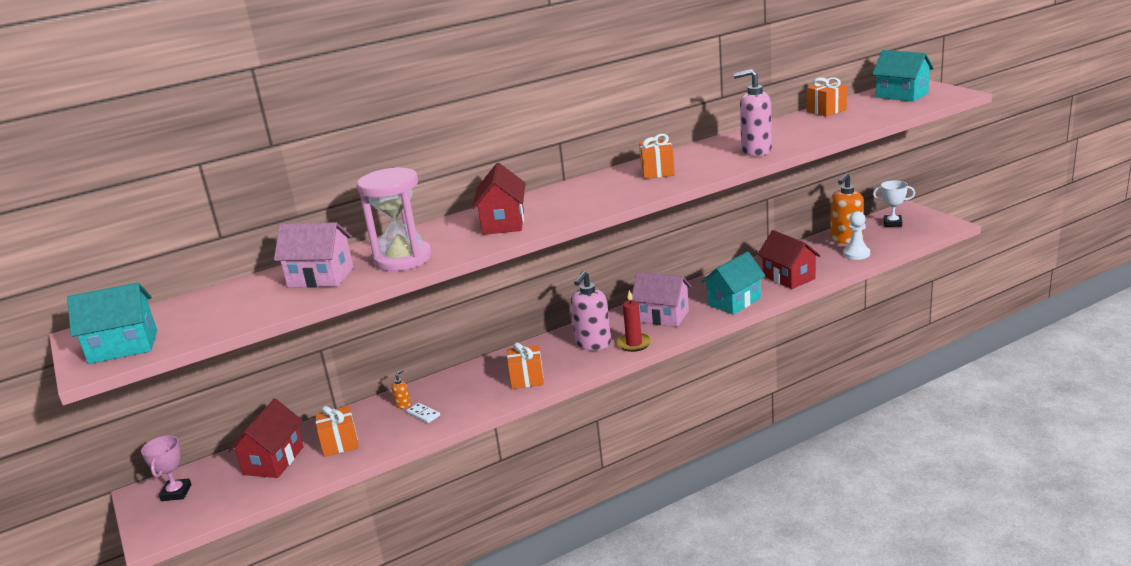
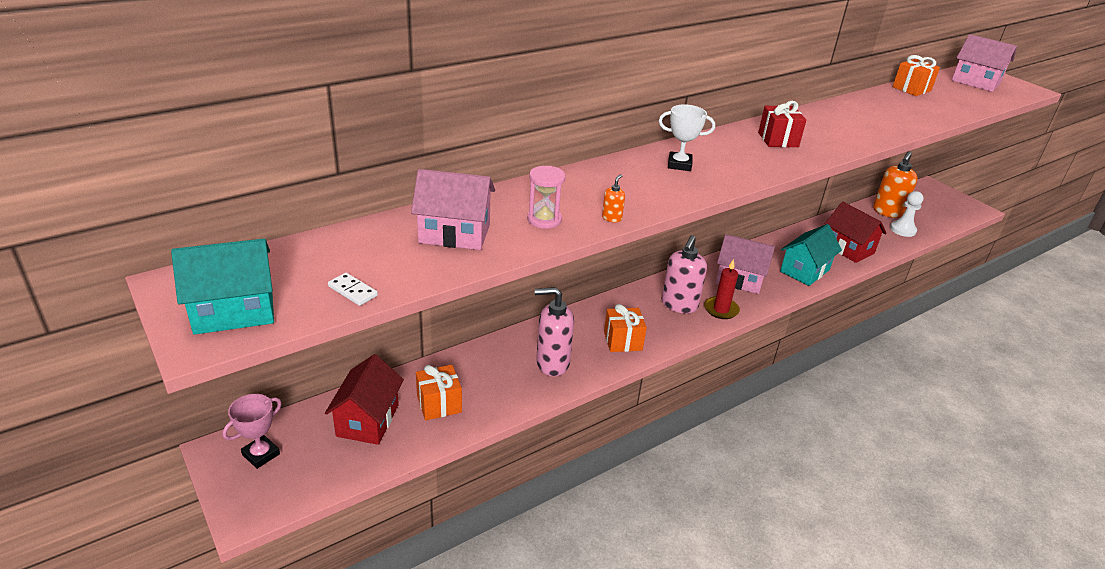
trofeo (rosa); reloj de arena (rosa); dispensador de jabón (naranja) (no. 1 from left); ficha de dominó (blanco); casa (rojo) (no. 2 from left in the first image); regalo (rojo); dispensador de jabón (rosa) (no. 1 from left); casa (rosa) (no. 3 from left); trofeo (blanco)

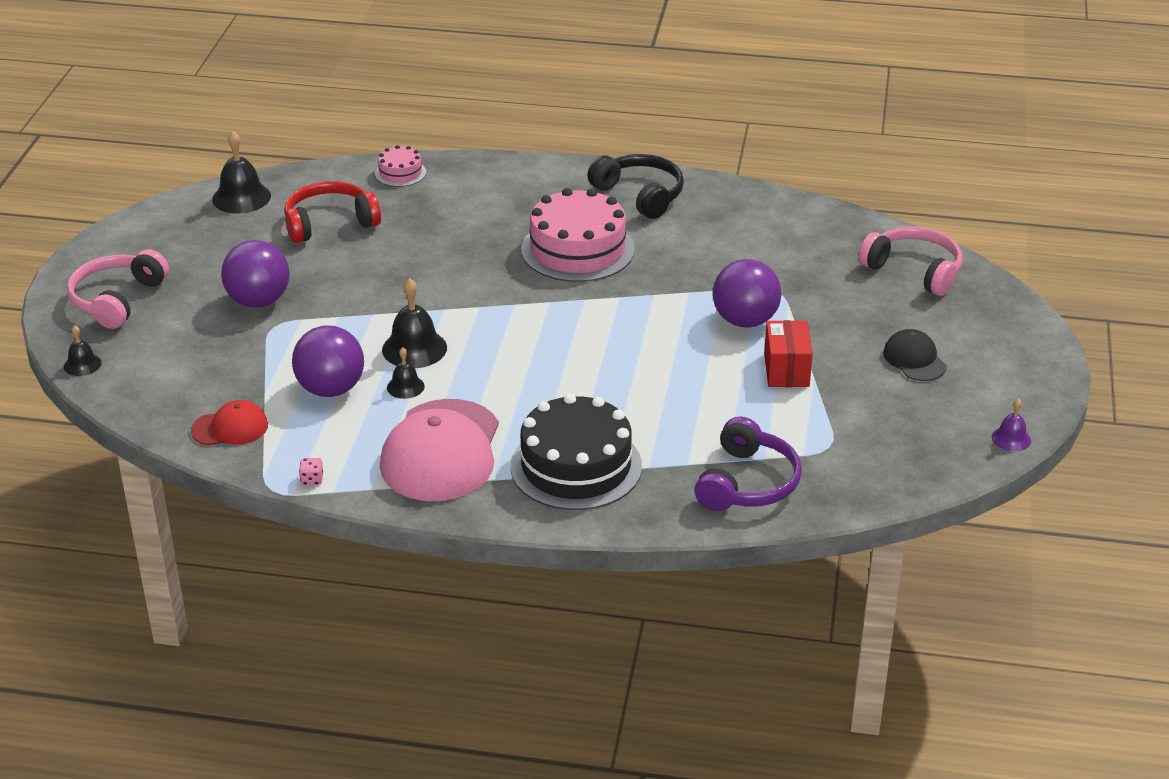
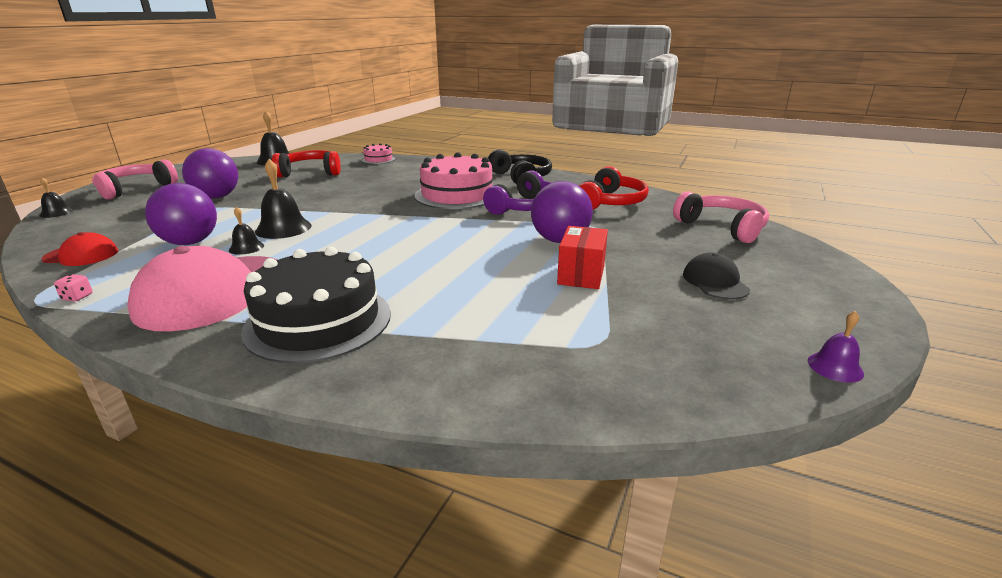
auriculares (morado); auriculares (rojo) (no. 2 from left)

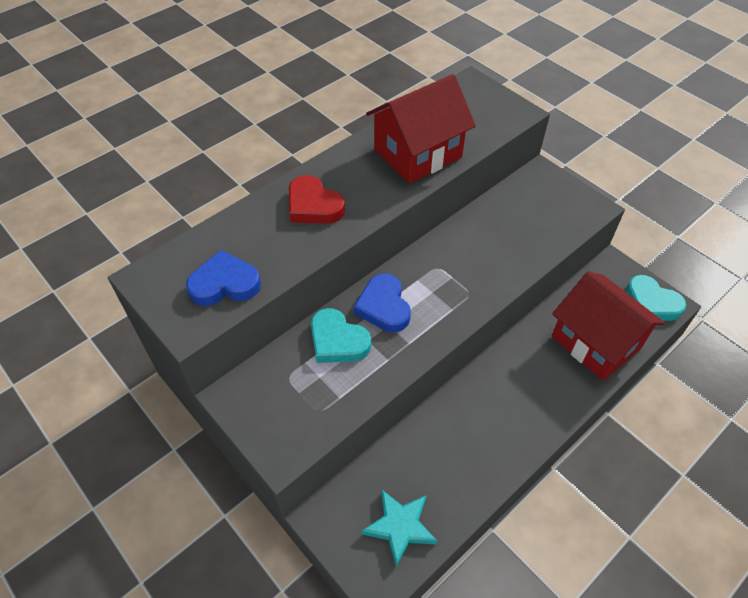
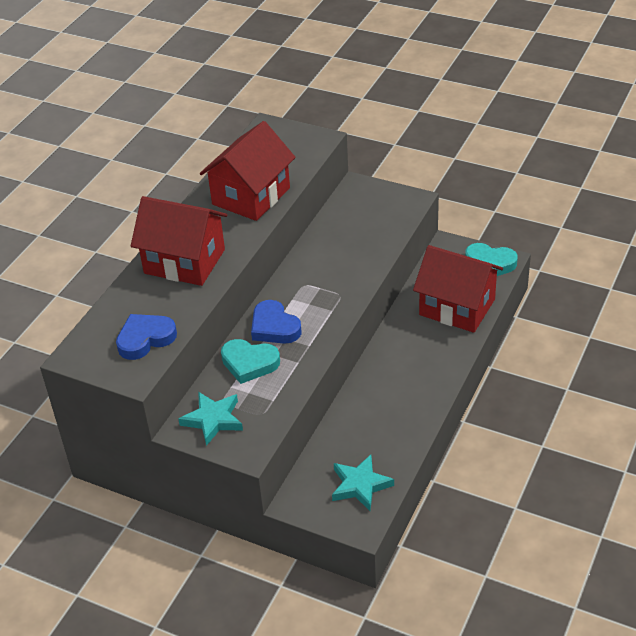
casa (rojo) (no. 1 from left); estrella (turquesa) (no. 1 from left)

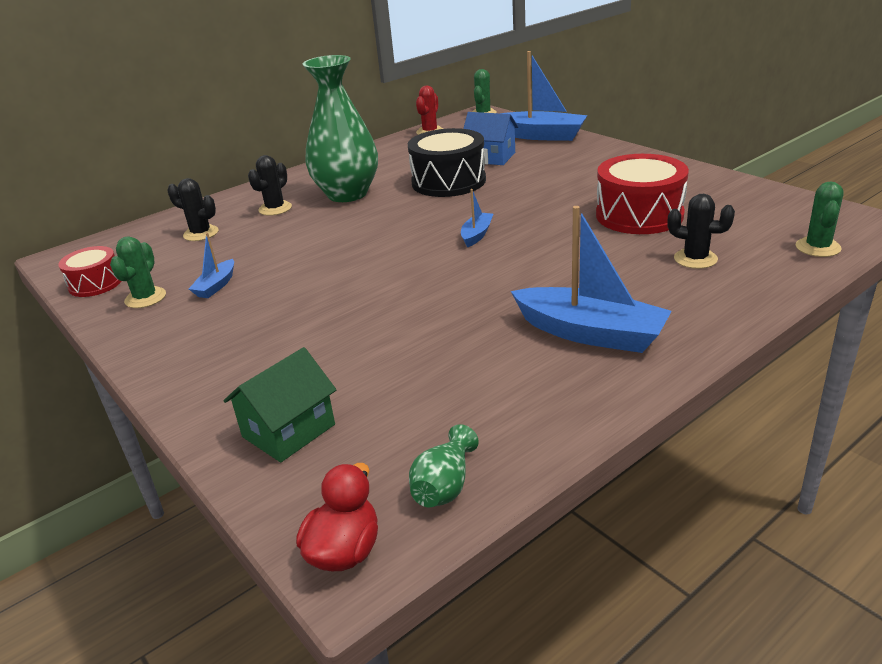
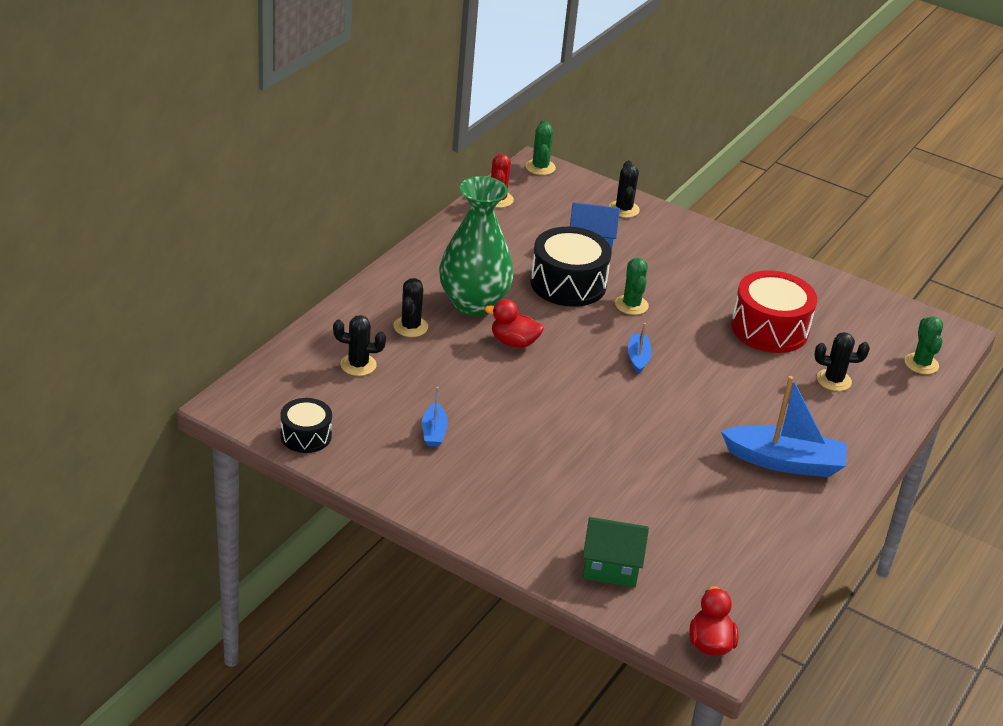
tambor (negro) (no. 1 from left); cactus (verde) (no. 2 from left); casa (verde); florero (verde) (no. 2 from left in the first image); cactus (negro) (no. 3 from left); pato (rojo) (no. 1 from left)

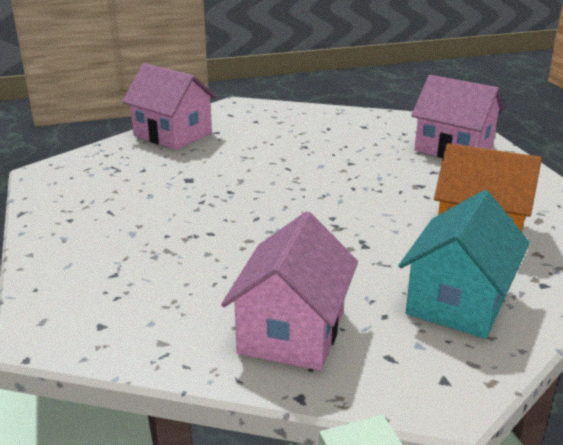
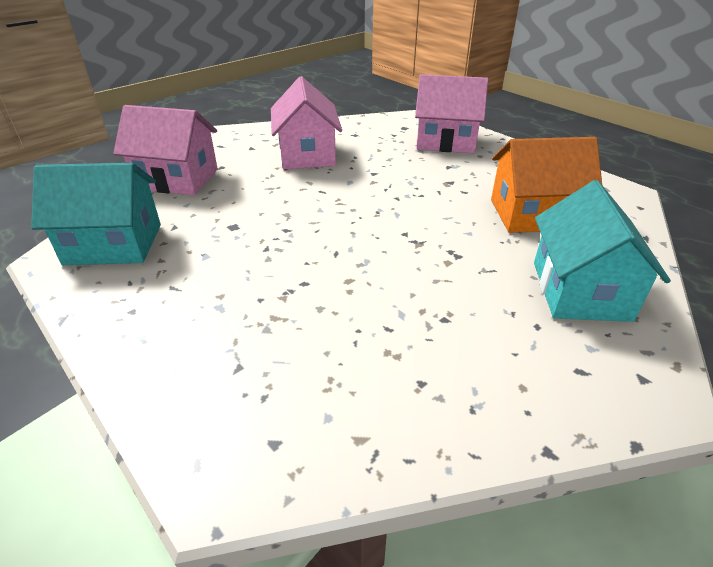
casa (rosa) (no. 2 from left); casa (turquesa) (no. 1 from left)

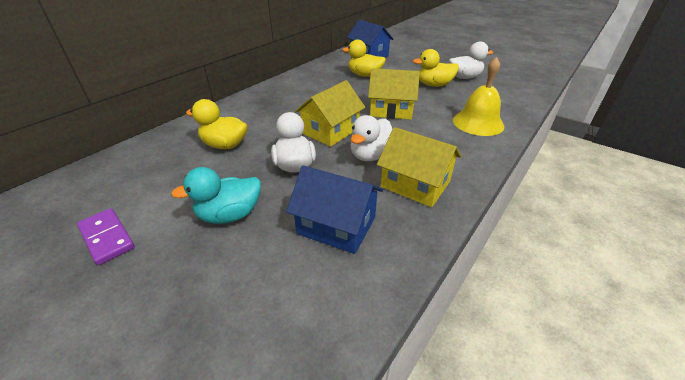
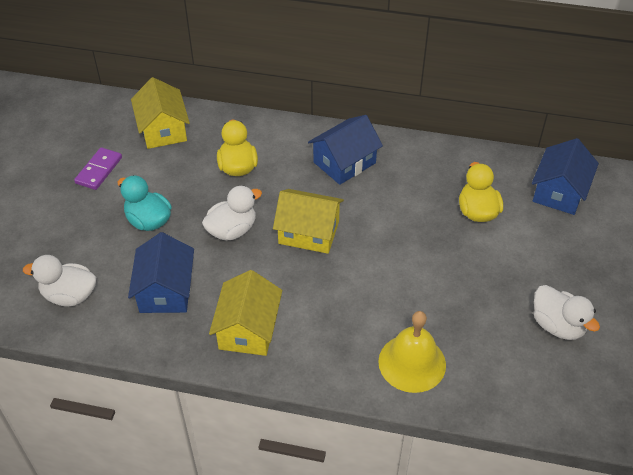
pato (blanco) (no. 1 from left); casa (amarillo) (no. 1 from left); pato (amarillo) (no. 3 from left in the first image); casa (azul) (no. 2 from left)

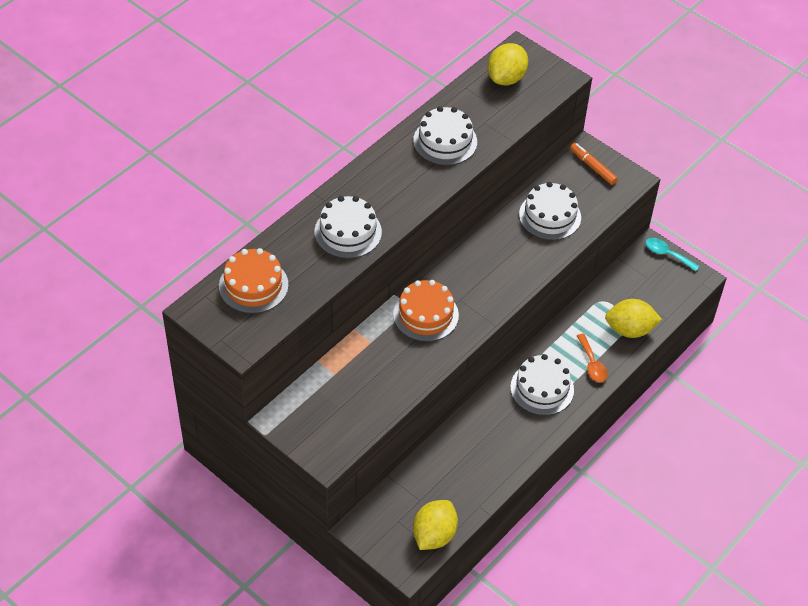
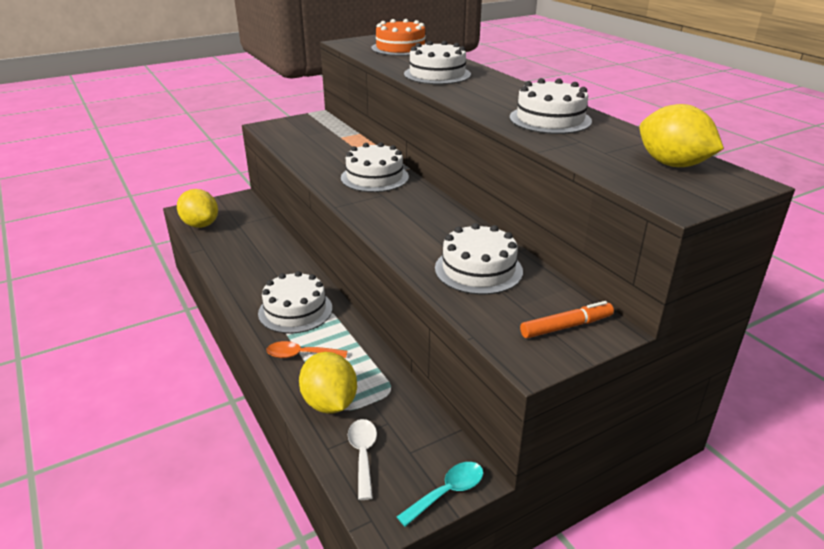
tarta (blanco) (no. 2 from left); limón (amarillo) (no. 2 from left); cuchara (blanco)

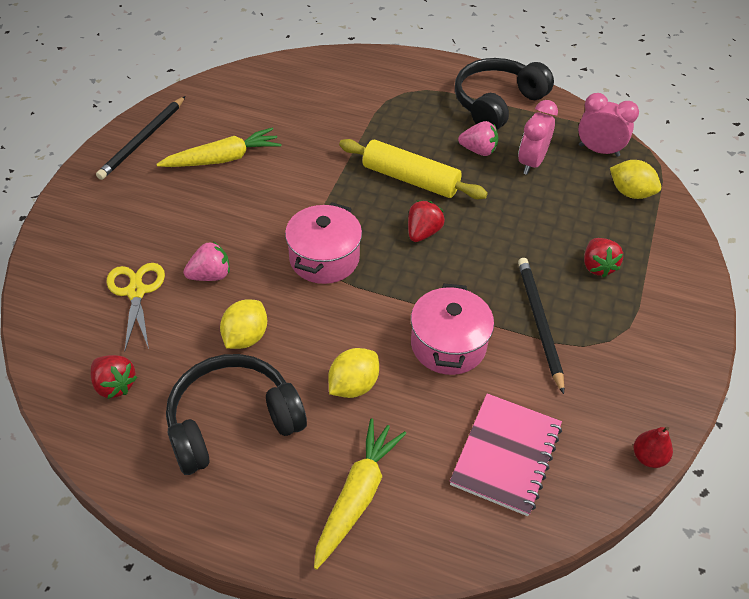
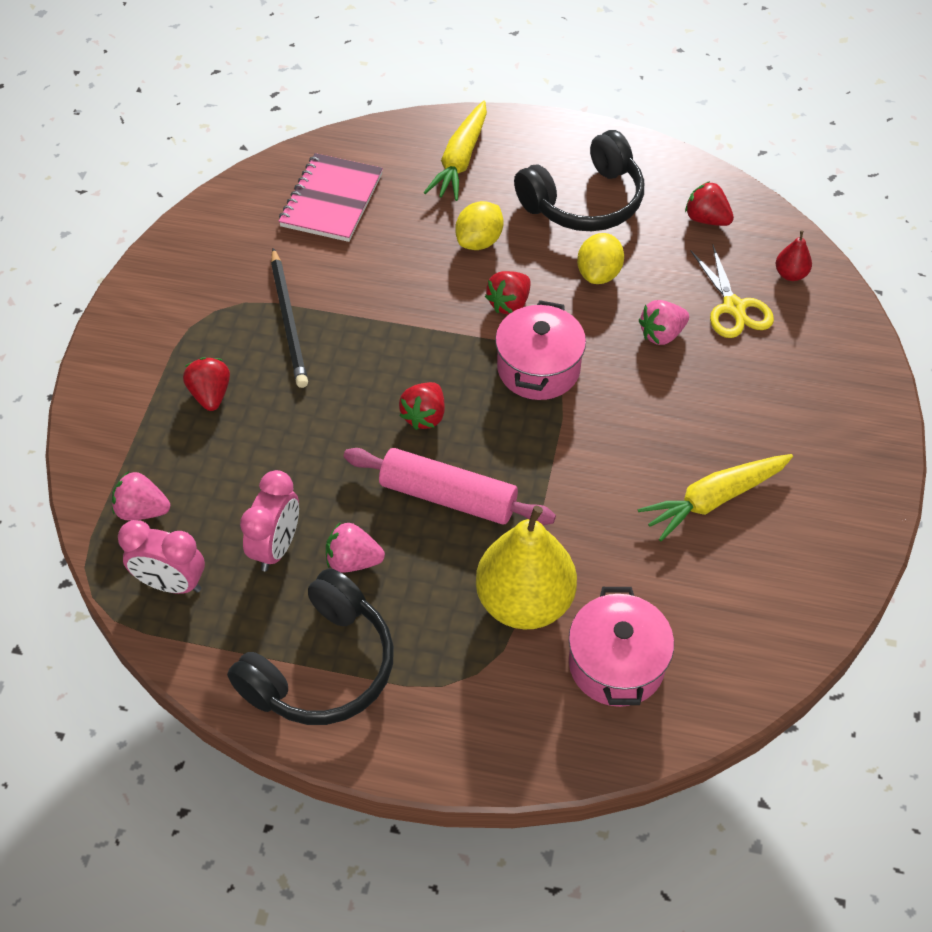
lápiz (negro) (no. 1 from left in the first image); rodillo (rosa); olla (rosa) (no. 2 from left); fresa (rosa) (no. 1 from left); pera (rojo); pera (amarillo); fresa (rojo) (no. 3 from left)

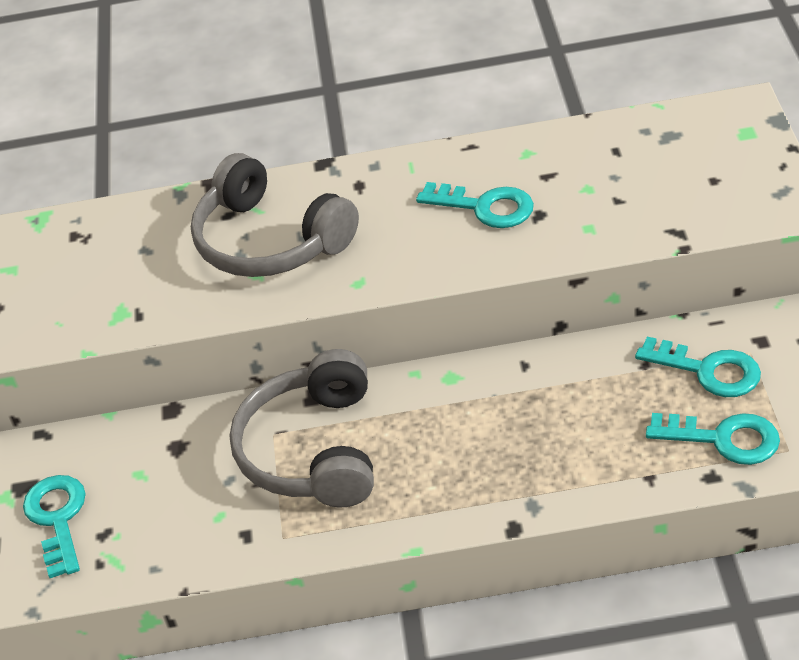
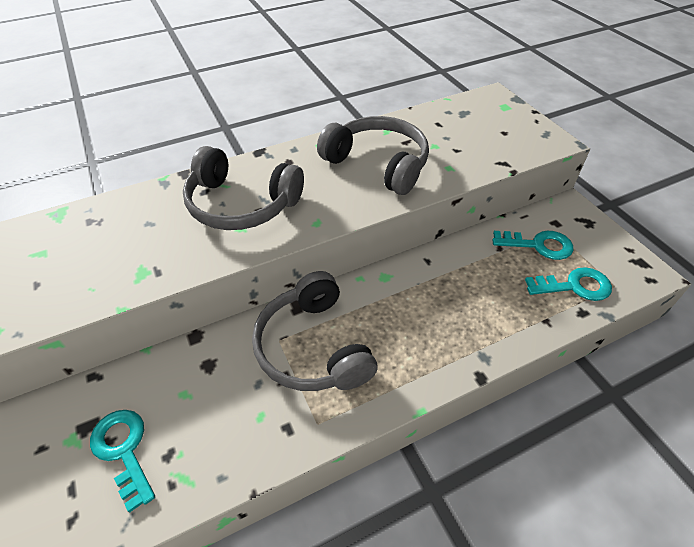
auriculares (gris) (no. 3 from left)

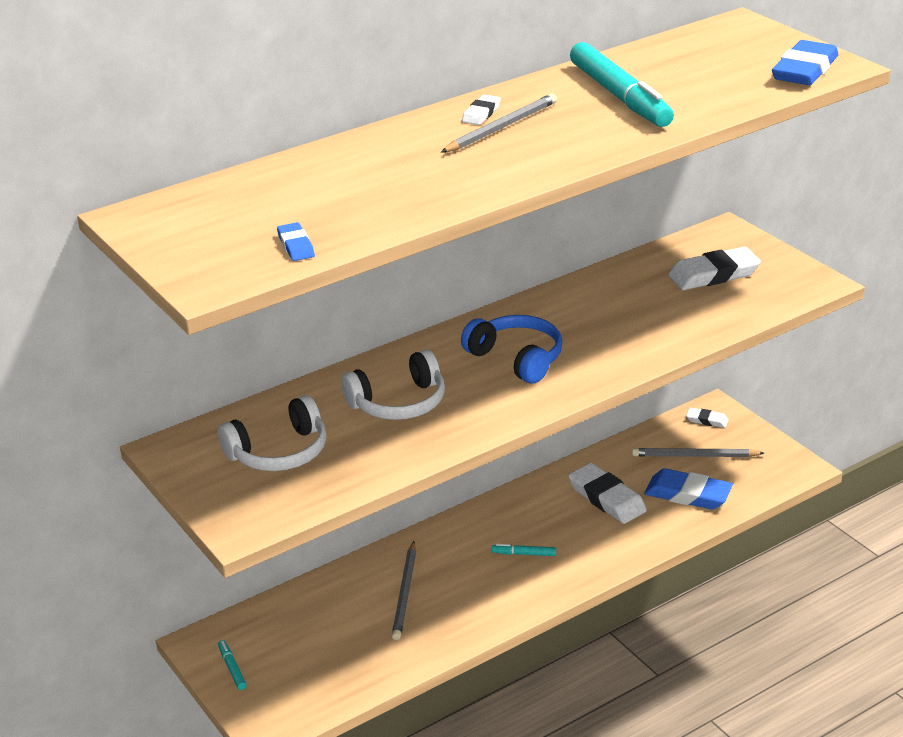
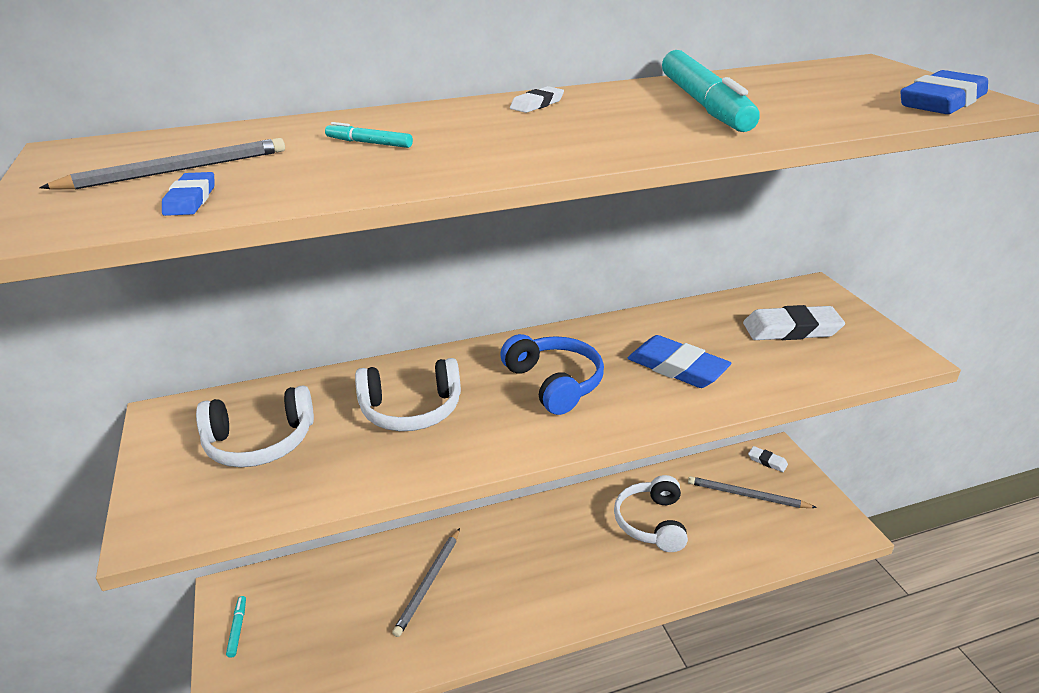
lápiz (gris) (no. 1 from left); rotulador (turquesa) (no. 2 from left); auriculares (blanco) (no. 3 from left); goma de borrar (azul) (no. 2 from left)

